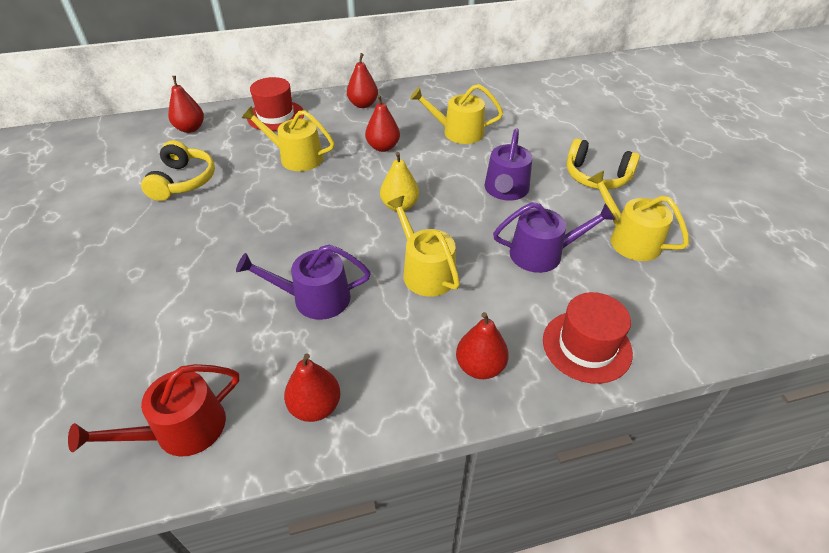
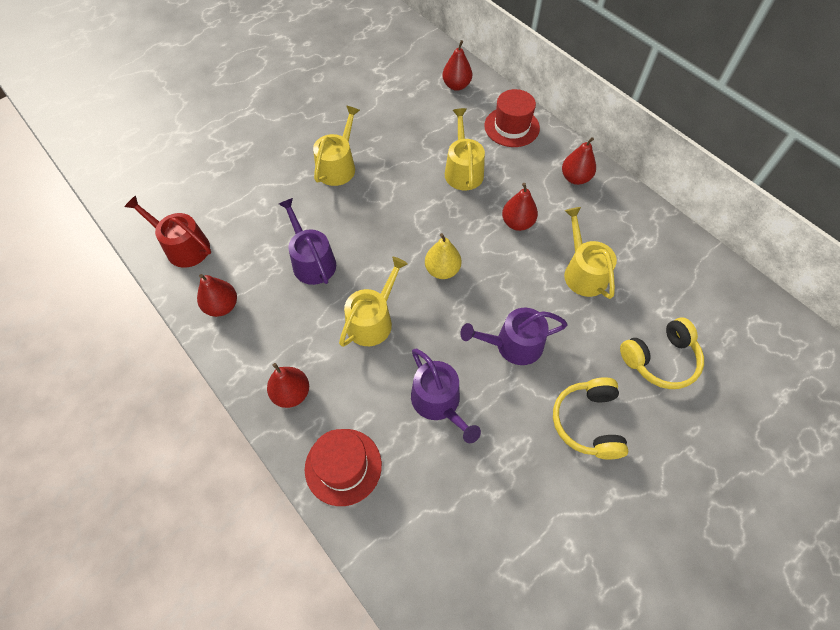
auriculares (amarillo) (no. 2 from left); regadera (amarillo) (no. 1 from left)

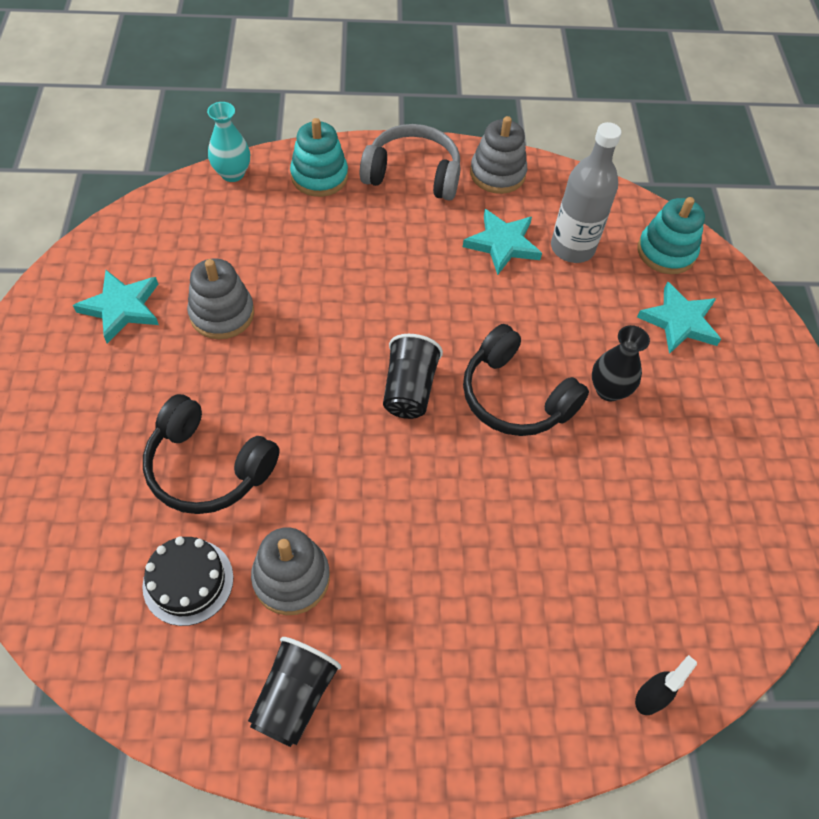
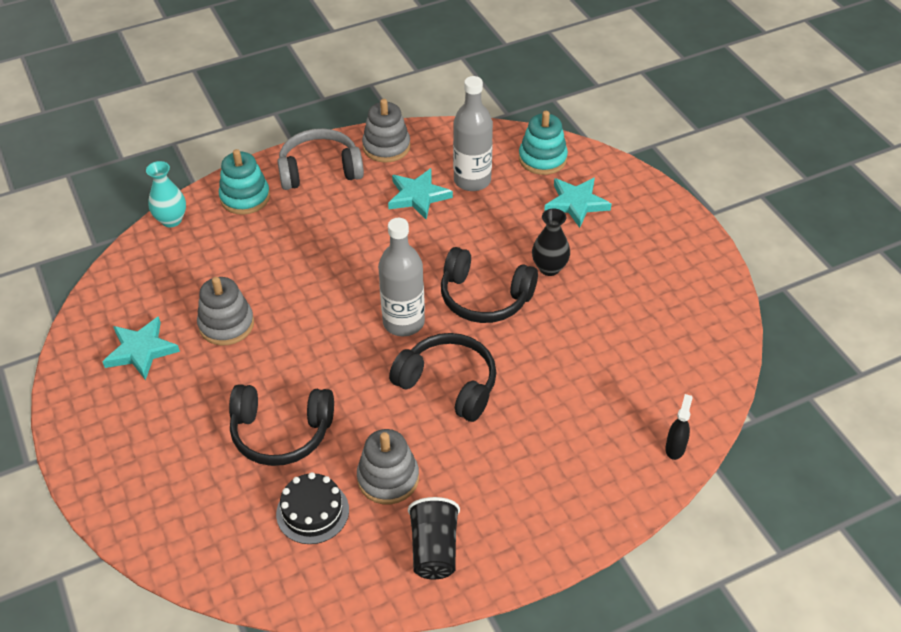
botella (gris) (no. 1 from left); auriculares (negro) (no. 2 from left)

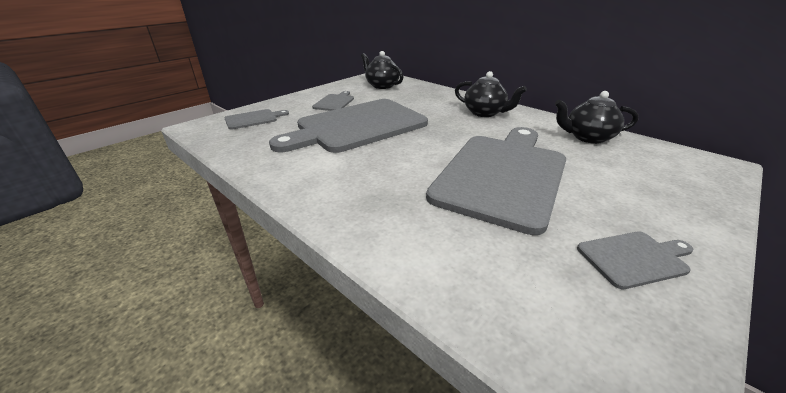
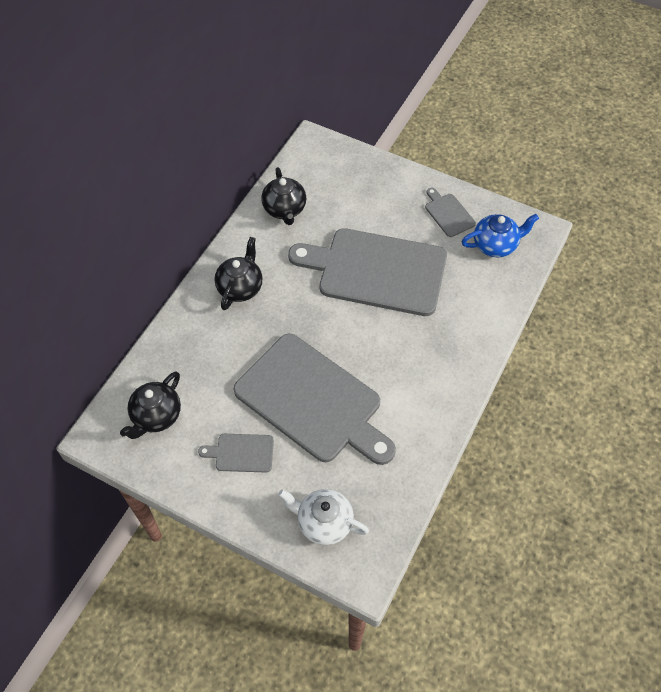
tetera (blanco); tetera (azul)

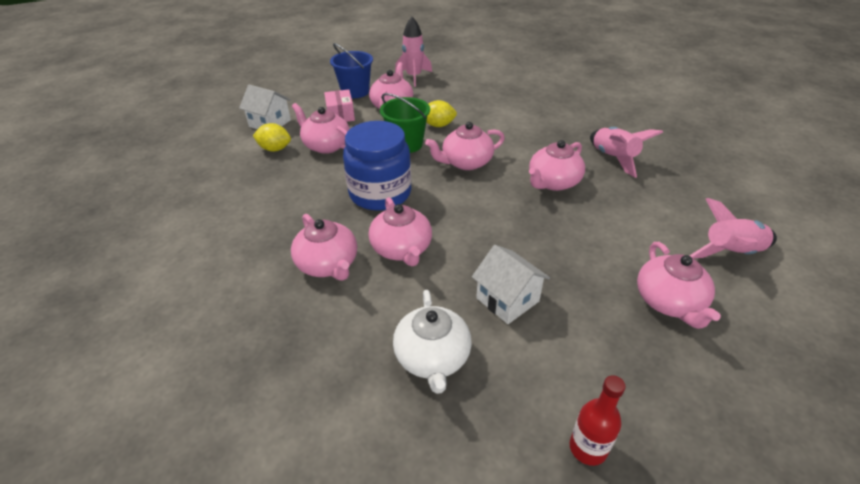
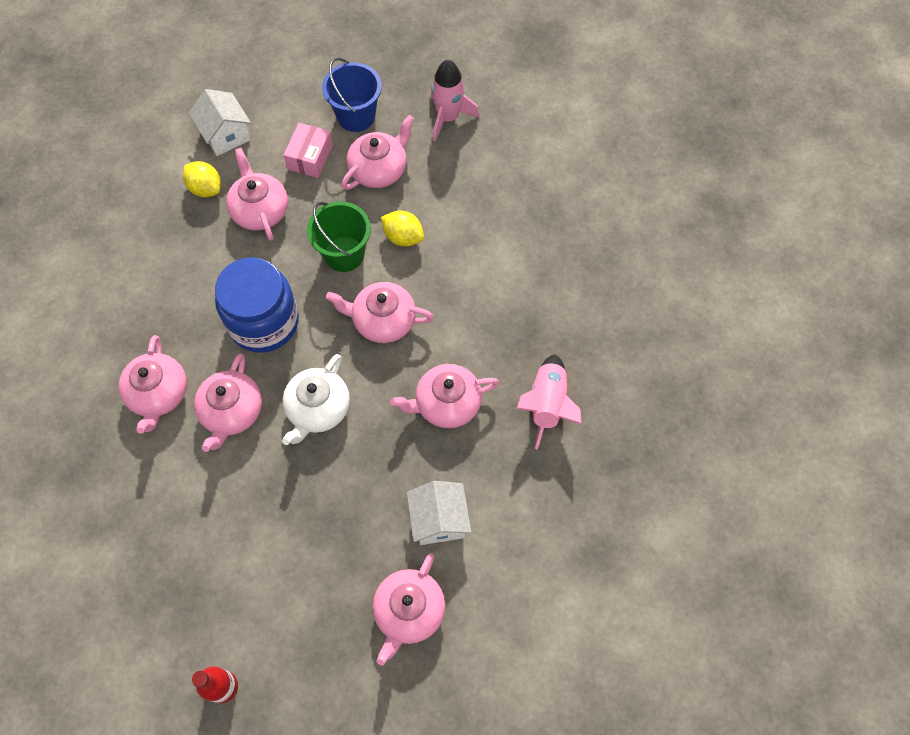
tetera (blanco); casa (blanco) (no. 2 from left); cohete (rosa) (no. 3 from left in the first image)

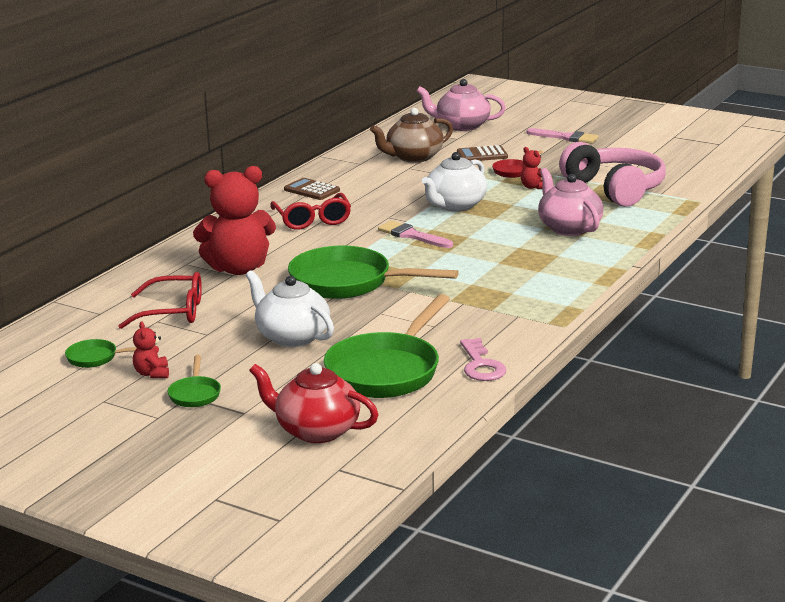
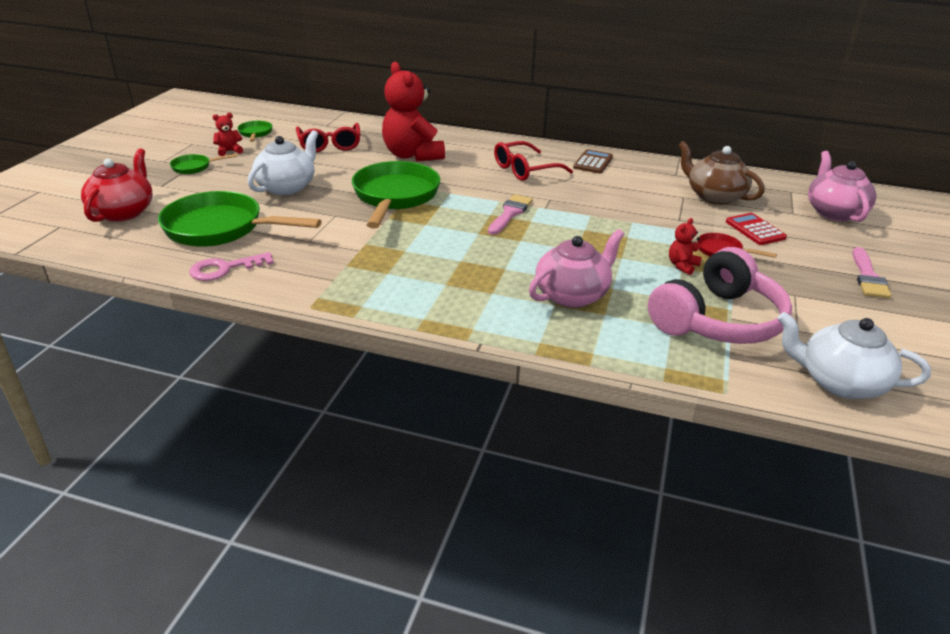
tetera (blanco) (no. 2 from left); calculadora (rojo)

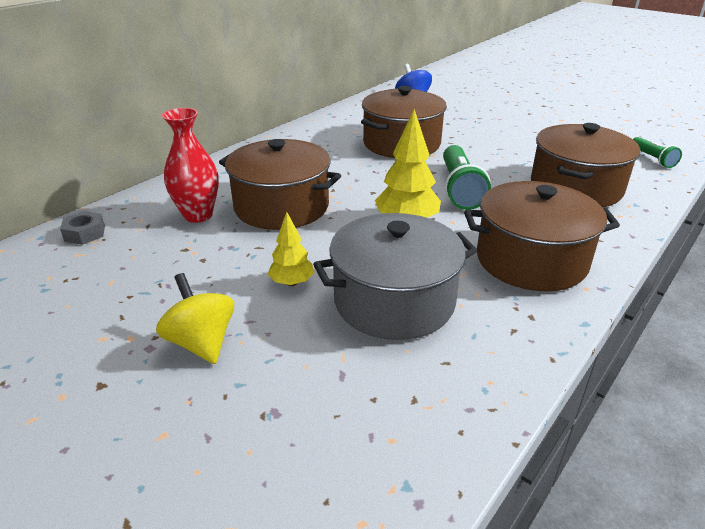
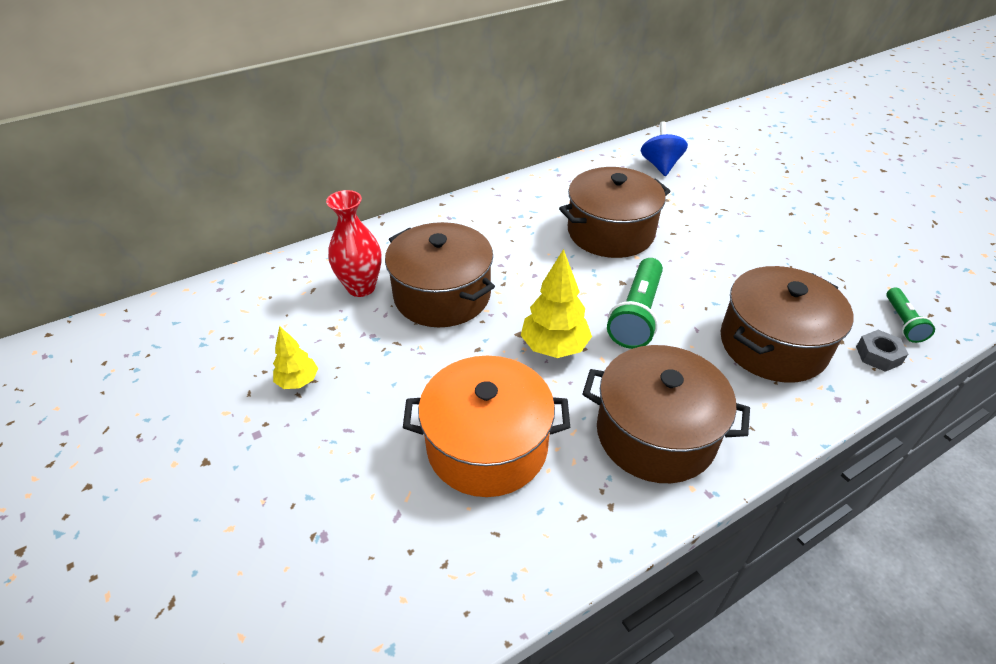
tuerca (gris); peonza (amarillo); árbol (amarillo) (no. 1 from left); olla (naranja)

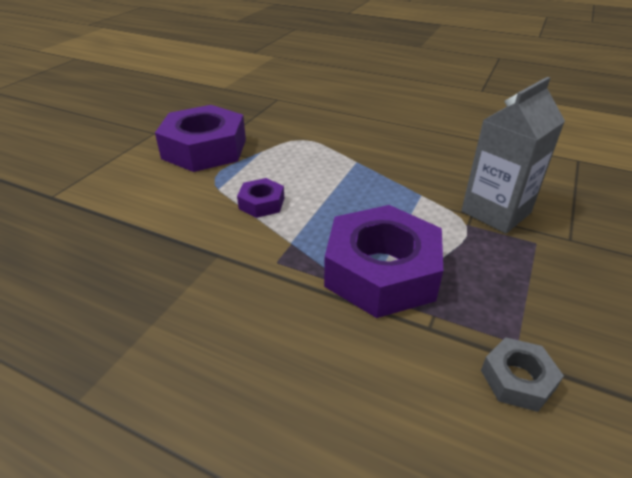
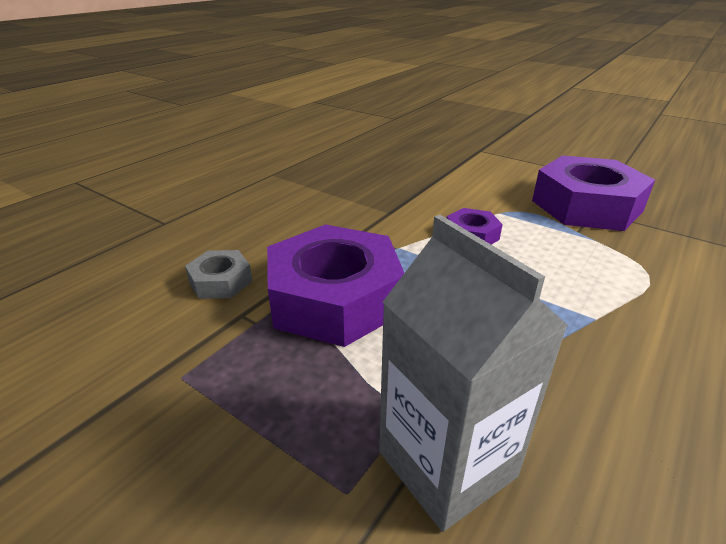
tuerca (gris)

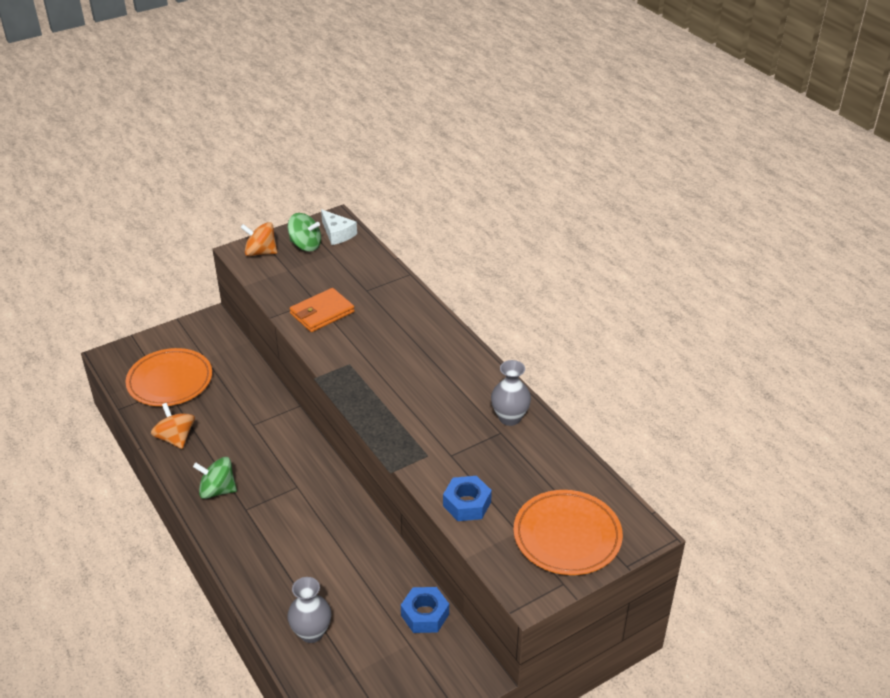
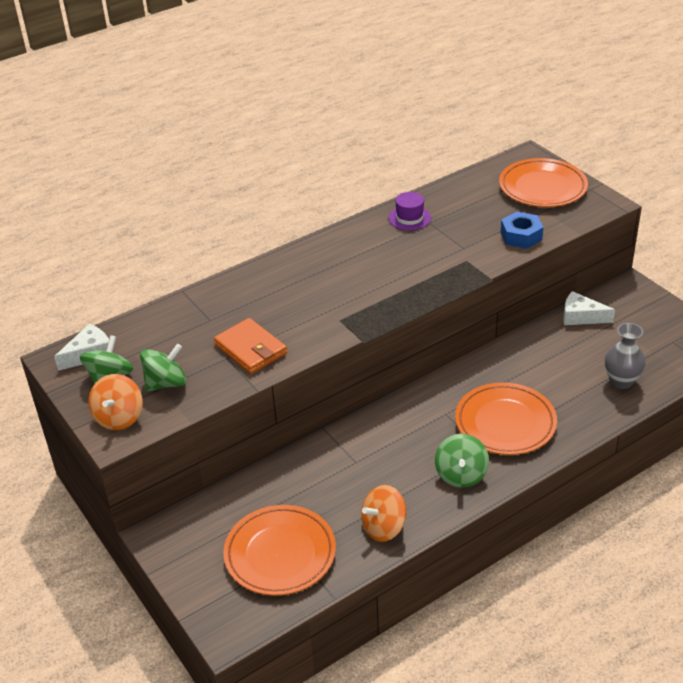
queso (blanco) (no. 2 from left); sombrero (morado); peonza (verde) (no. 2 from left); plato (naranja) (no. 2 from left)

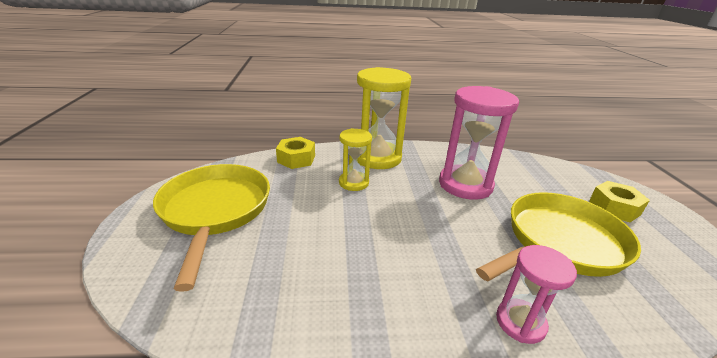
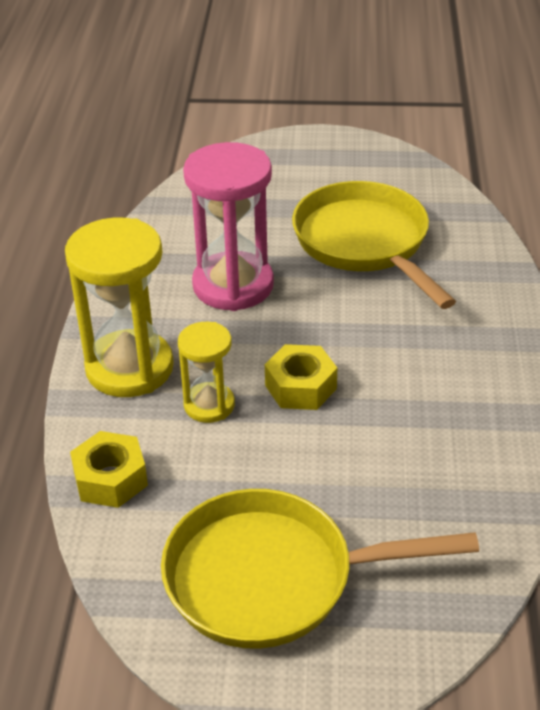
reloj de arena (rosa) (no. 2 from left in the first image); tuerca (amarillo) (no. 2 from left)

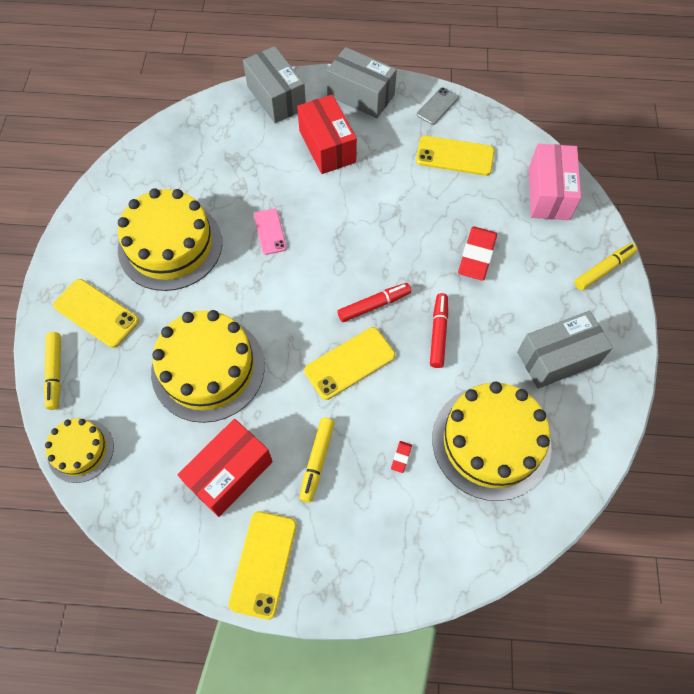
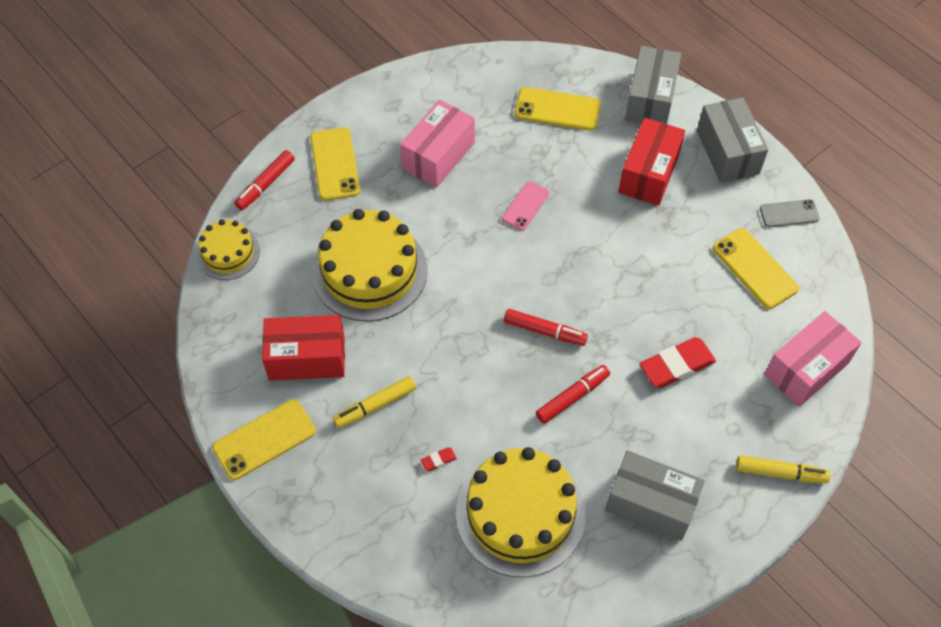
rotulador (rojo) (no. 1 from left); caja (rosa) (no. 1 from left); móvil (amarillo) (no. 3 from left)

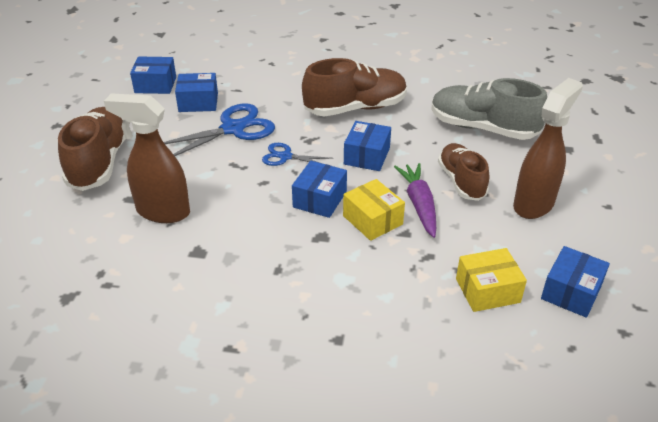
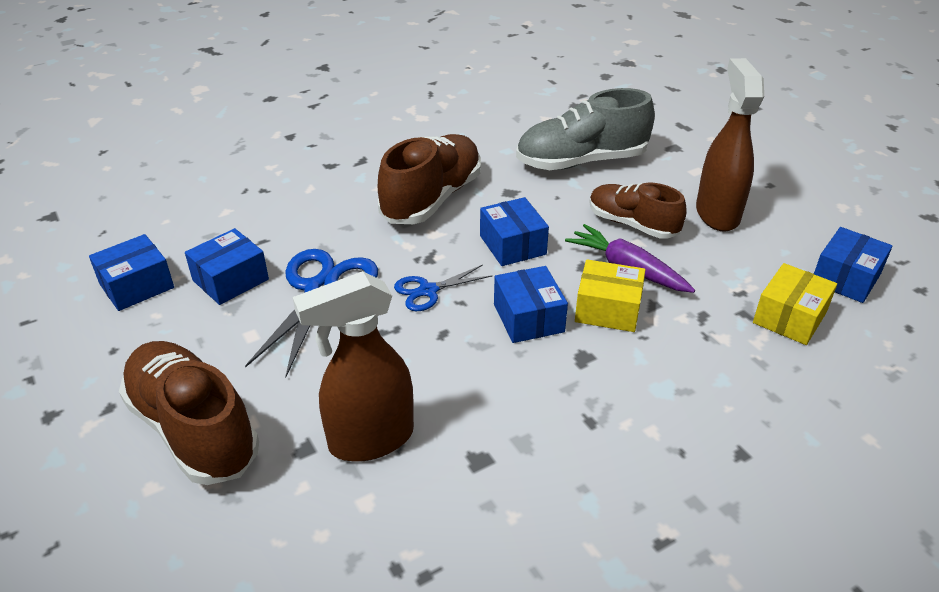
caja (azul) (no. 5 from left)

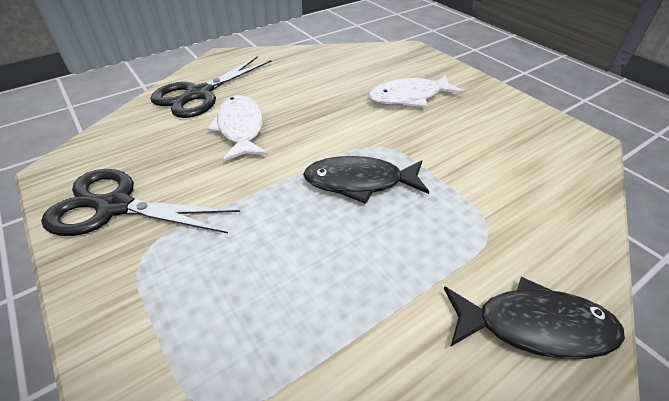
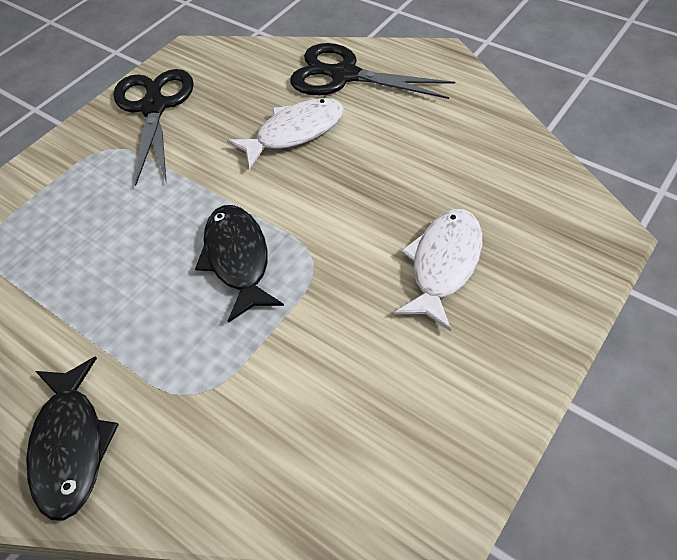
pez (blanco) (no. 2 from left)

